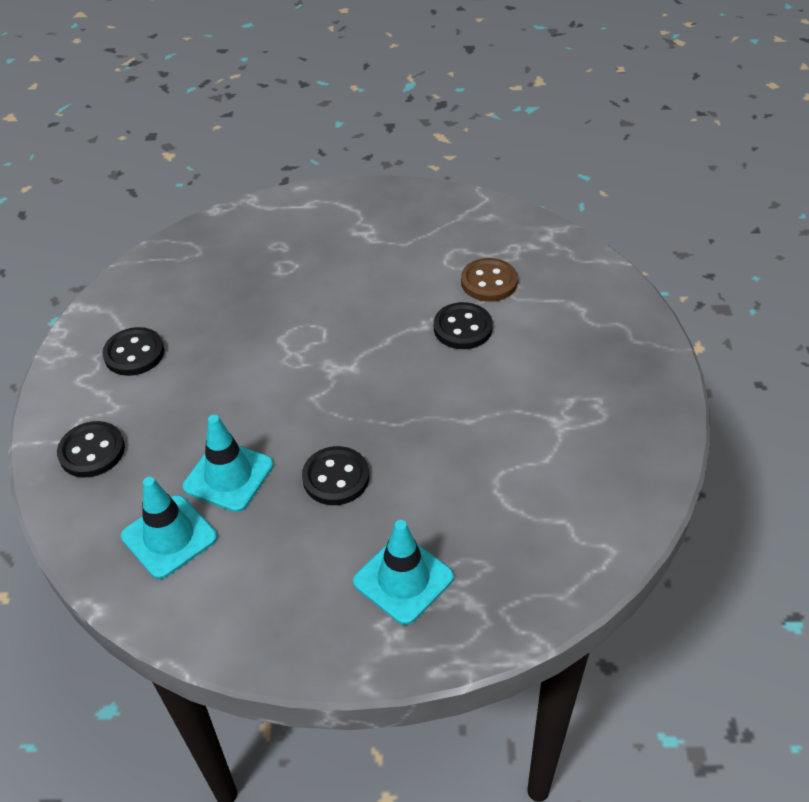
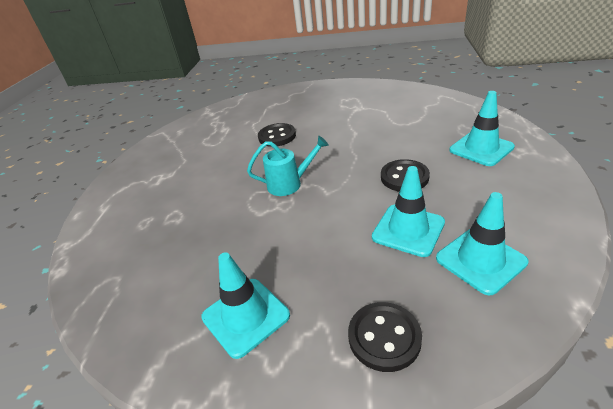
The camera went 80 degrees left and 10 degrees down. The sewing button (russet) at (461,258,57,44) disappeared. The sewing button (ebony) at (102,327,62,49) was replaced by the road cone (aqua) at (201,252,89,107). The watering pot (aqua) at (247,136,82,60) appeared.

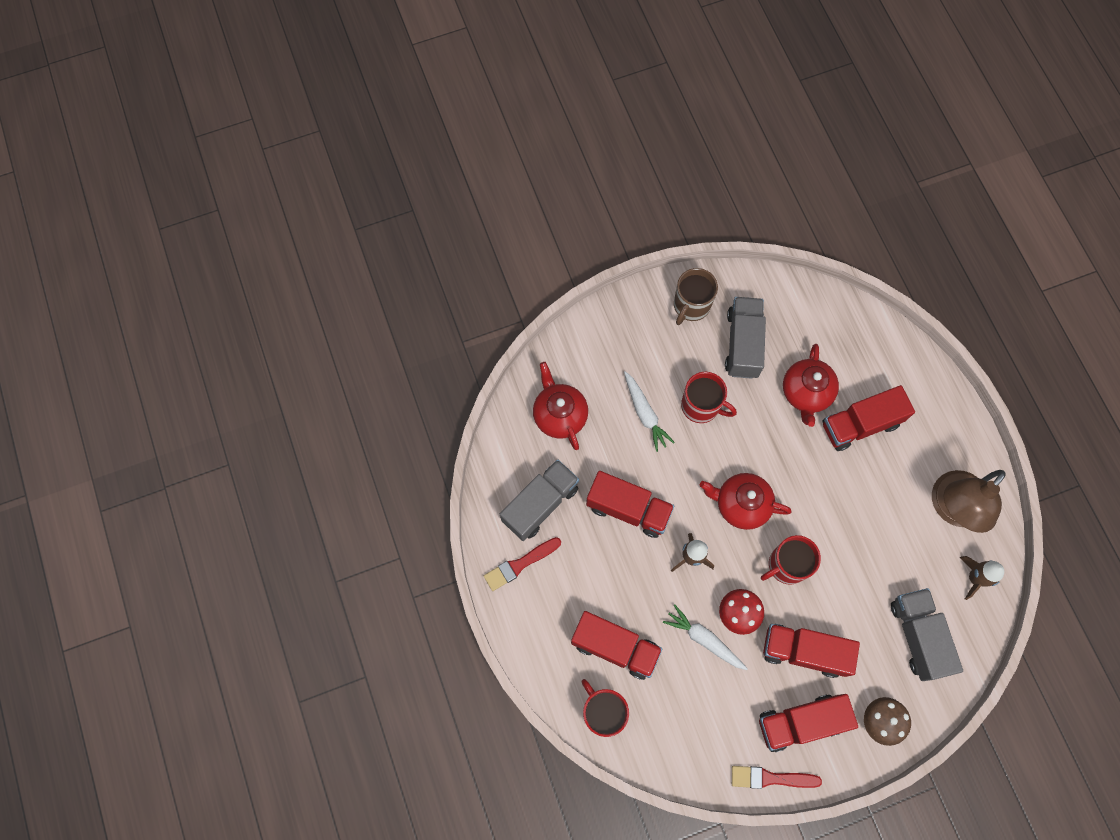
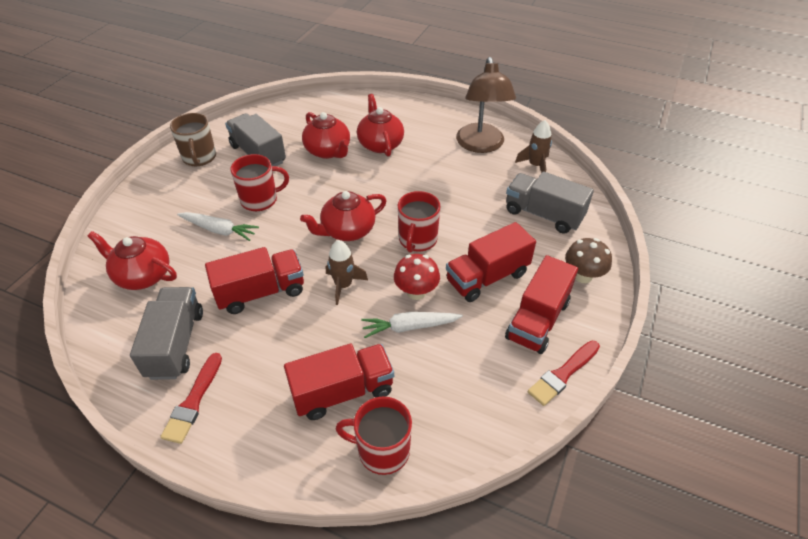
The camera went 45 degrees left and 25 degrees down. The lorry (crimson) at (823,385,92,66) was replaced by the tea pot (crimson) at (357,94,47,62).

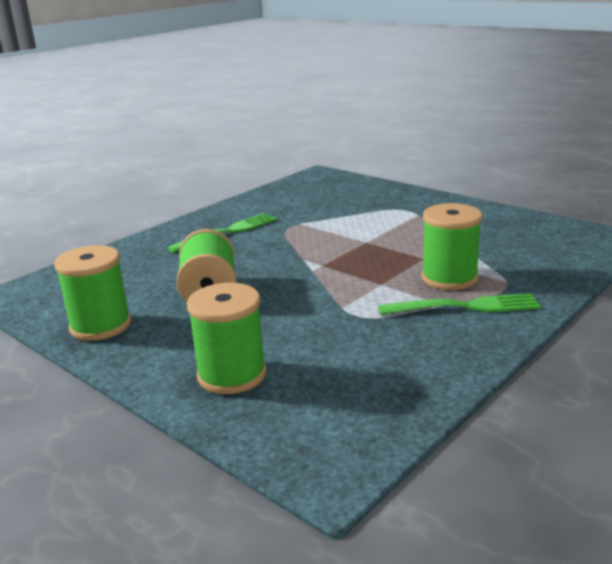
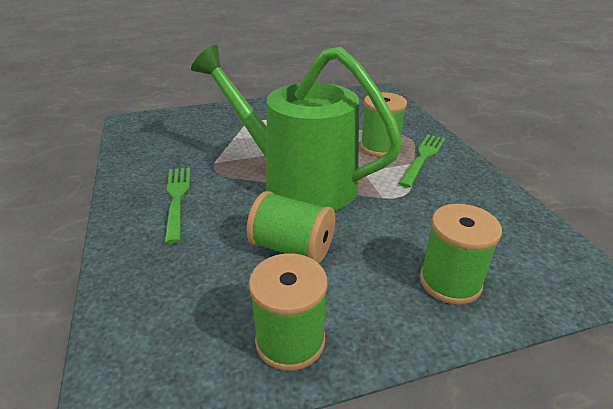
The camera went 60 degrees left and 10 degrees up. The watering pot (green) at (191,45,212,166) appeared.

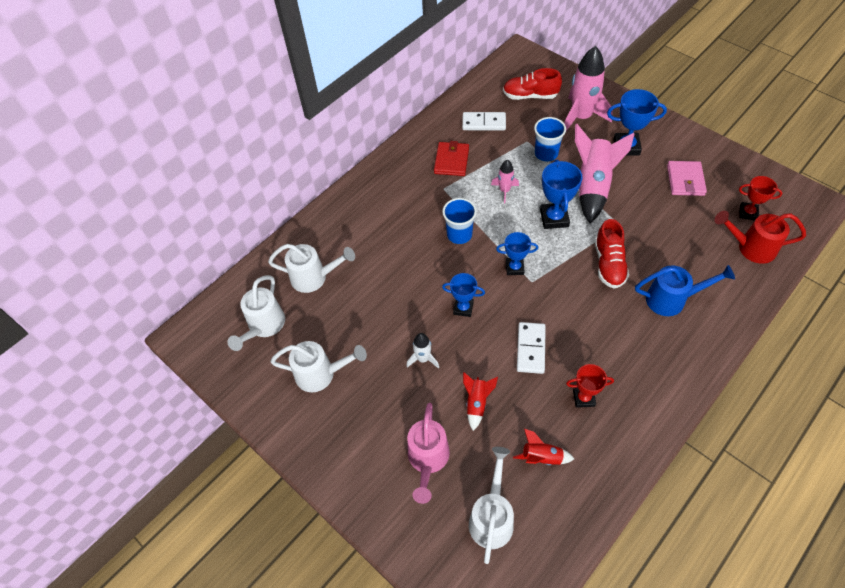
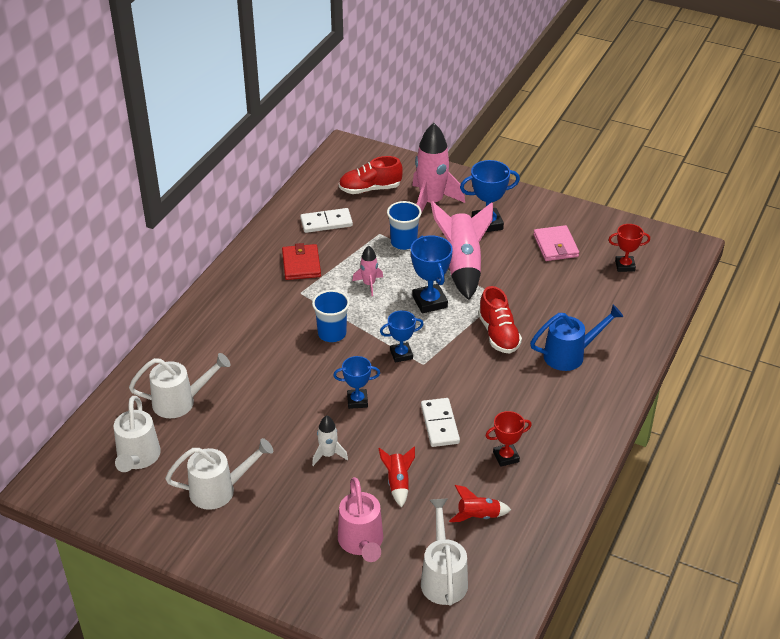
The camera went 20 degrees left and 15 degrees down. The watering pot (crimson) at (715,211,91,53) disappeared.

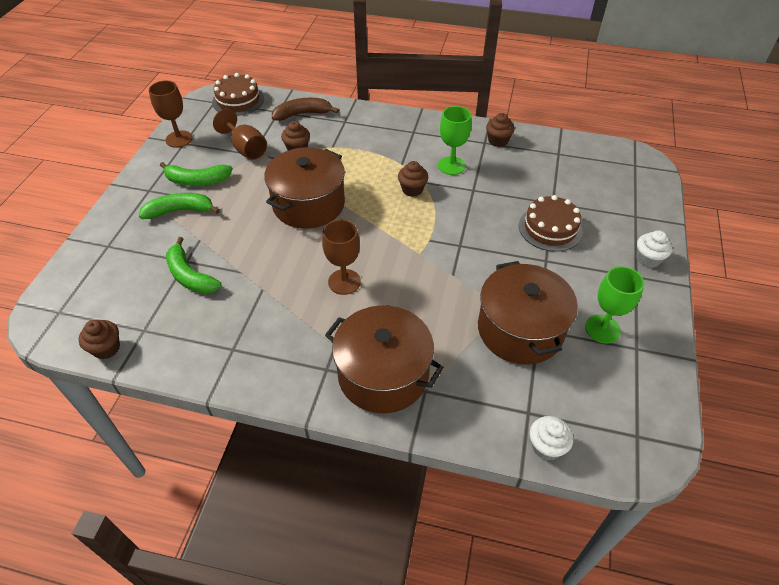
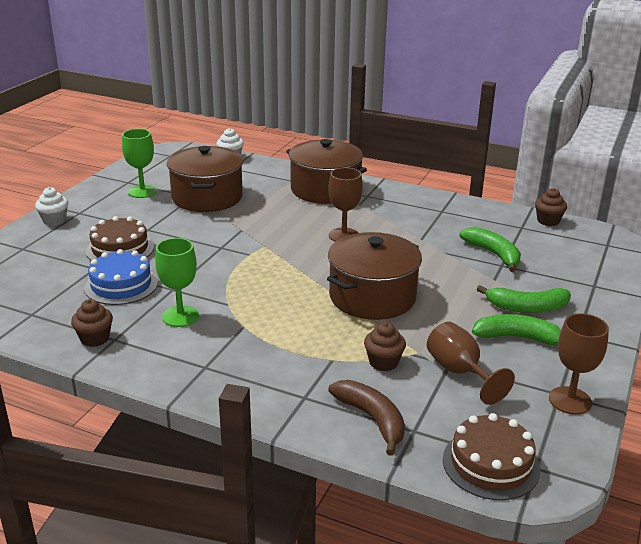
The camera went 170 degrees left and 20 degrees down. The banana fruit (russet) at (272,98,67,23) turned 120 degrees counterclockwise. The muffin (russet) at (398,161,30,36) disappeared. The layer cake (royal blue) at (84,249,74,56) appeared.

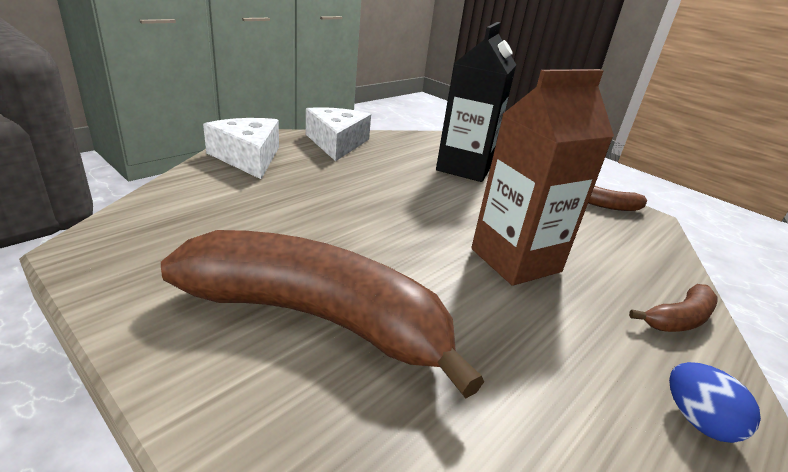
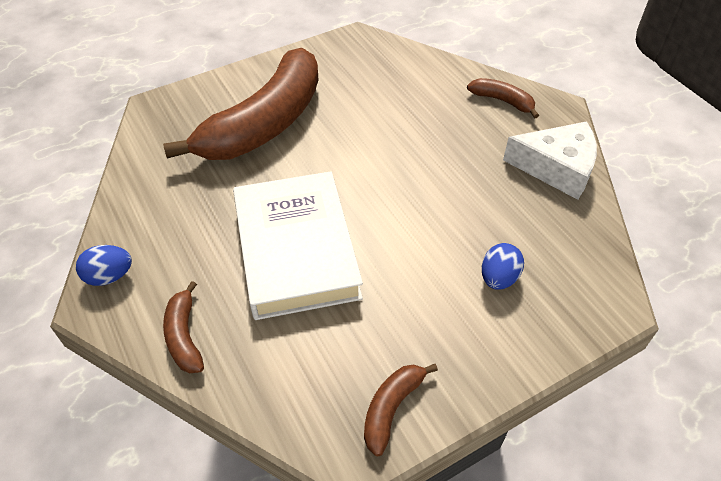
The camera went 110 degrees right and 20 degrees up. The juice carton (ebony) at (436,22,80,160) was replaced by the egg (royal blue) at (482,243,42,47). The juice carton (russet) at (471,69,143,217) was replaced by the hardcover (pure white) at (233,171,130,149). The piece of cheese (pure white) at (203,118,76,61) was replaced by the banana fruit (russet) at (467,78,72,40).

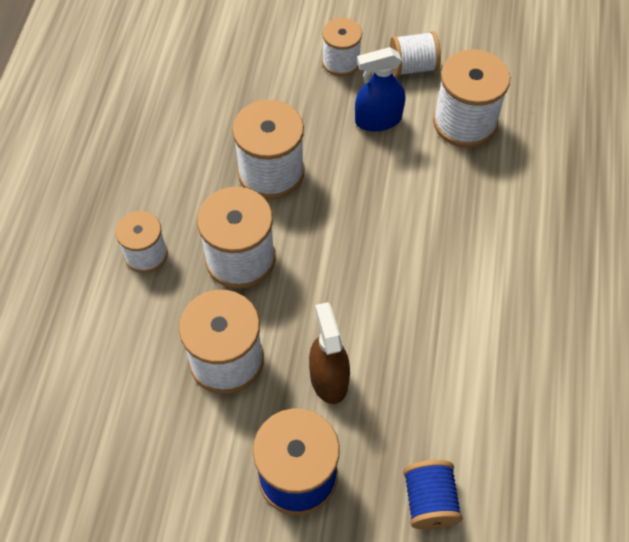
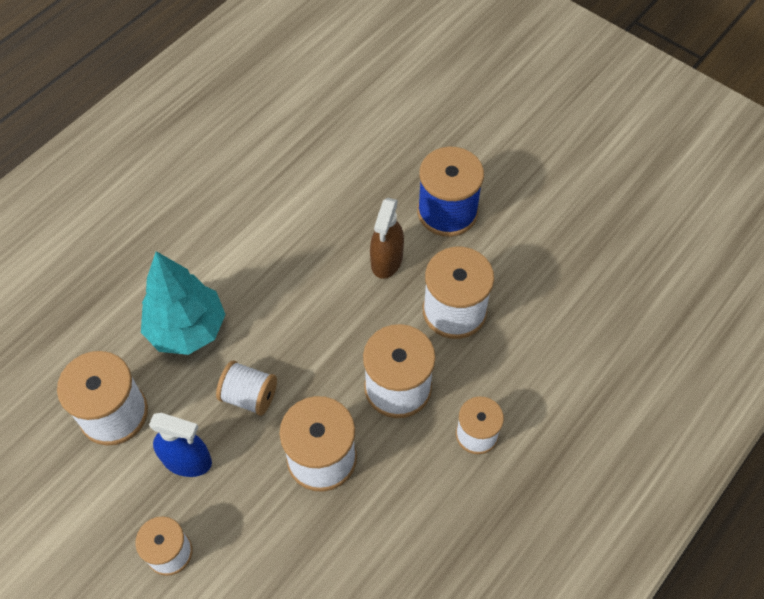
The camera went 150 degrees left and 0 degrees up. The reel of thread (pure white) moved from (390,31,51,45) to (216,360,61,56). The reel of thread (royal blue) at (403,460,60,70) disappeared. The tree (aqua) at (141,251,85,104) appeared.

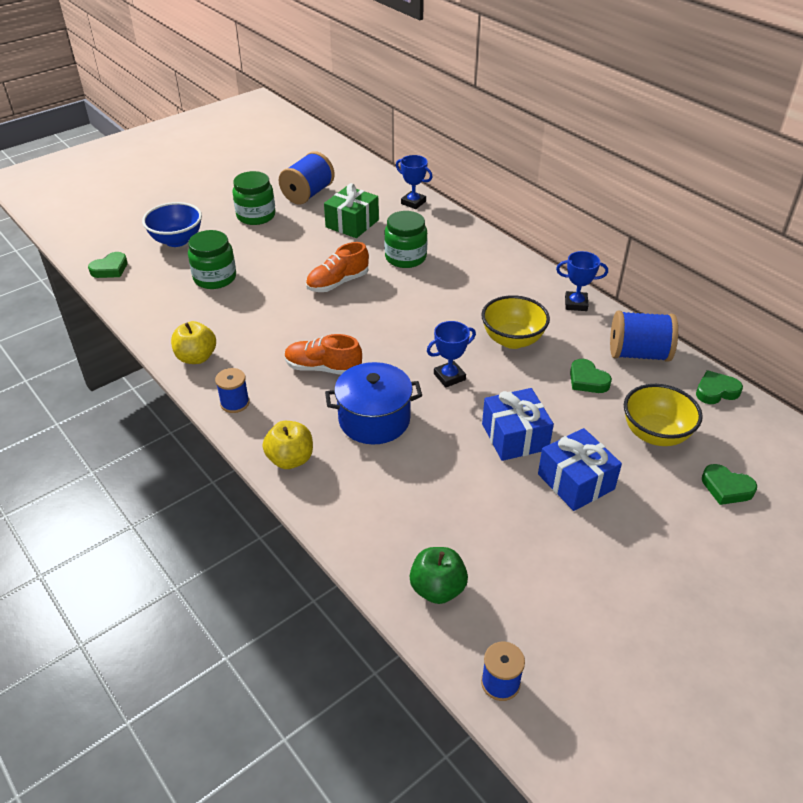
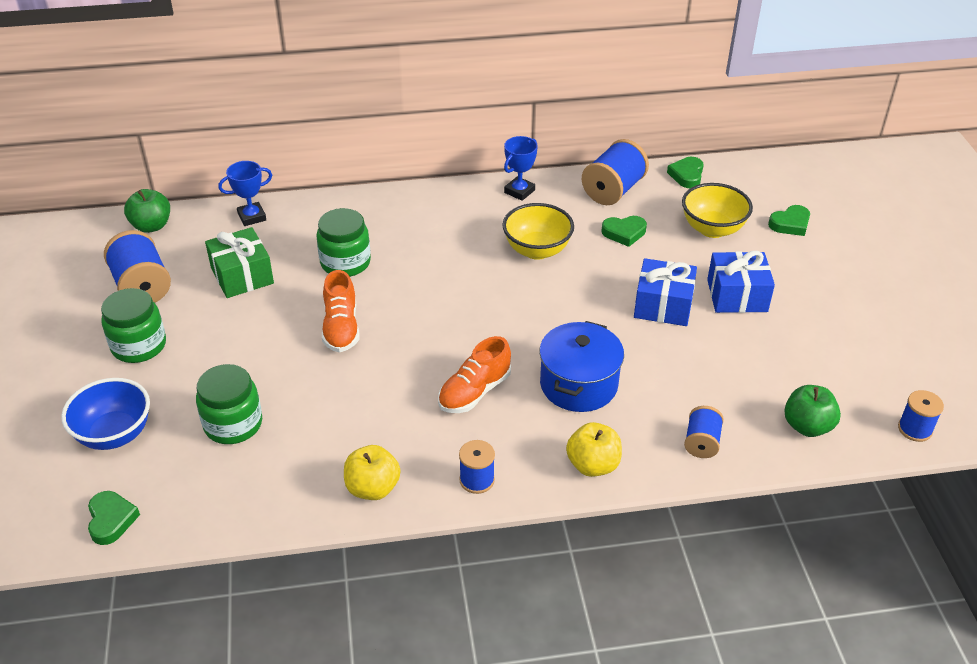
The camera went 60 degrees left and 0 degrees up. The prize cup (royal blue) at (427,321,49,66) disappeared. The toy apple (green) at (124,189,46,44) appeared. The reel of thread (royal blue) at (684,406,40,52) appeared.

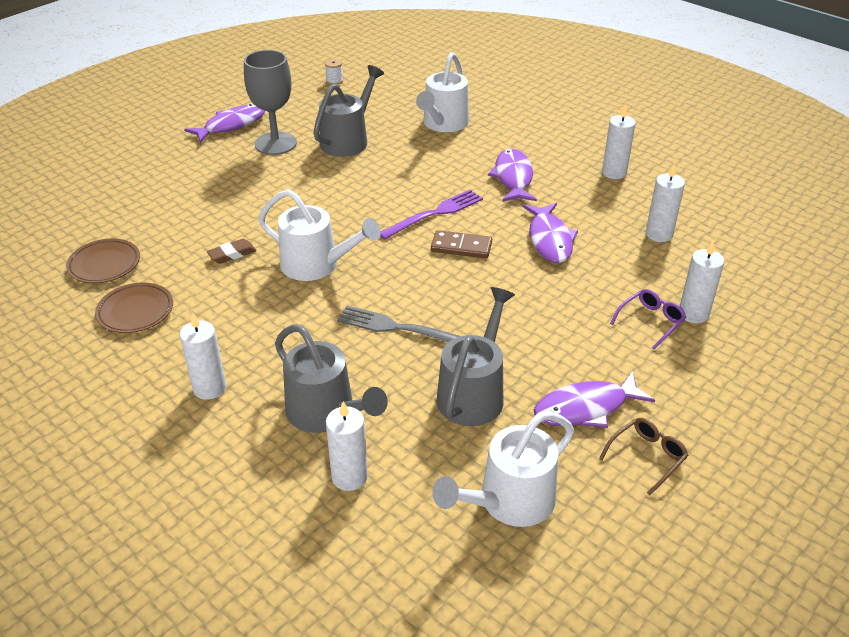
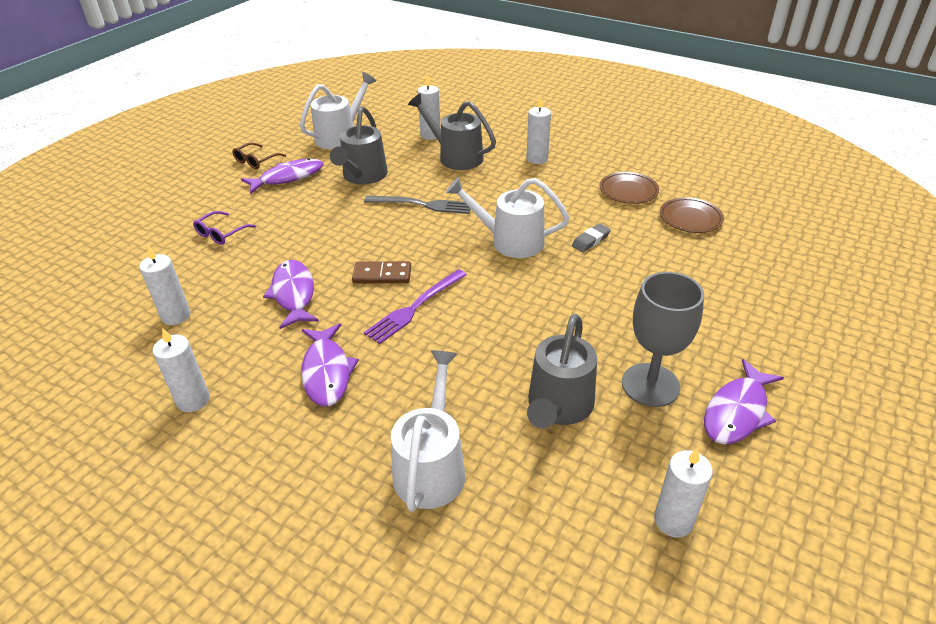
The camera went 170 degrees right and 0 degrees up. The reel of thread (pure white) at (325,59,18,26) disappeared. The pencil eraser (russet) at (207,239,50,25) became the pencil eraser (grey) at (572,223,39,29). The wax candle (pure white) moved from (680,241,44,82) to (654,448,59,90).

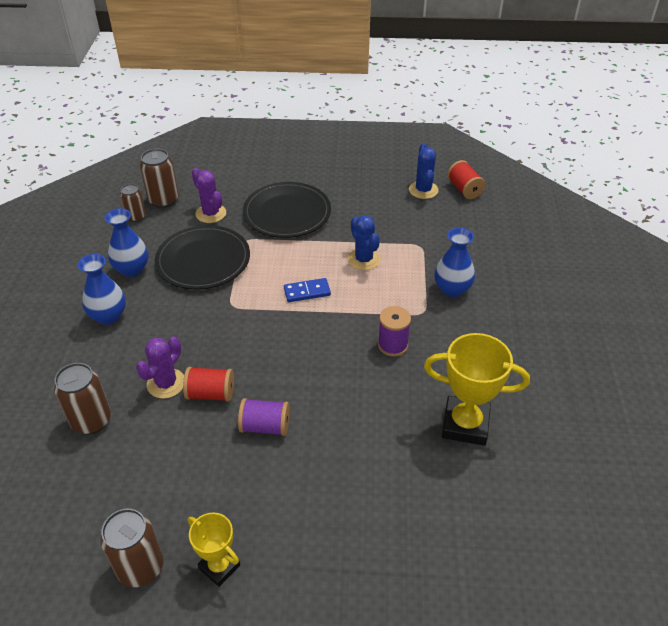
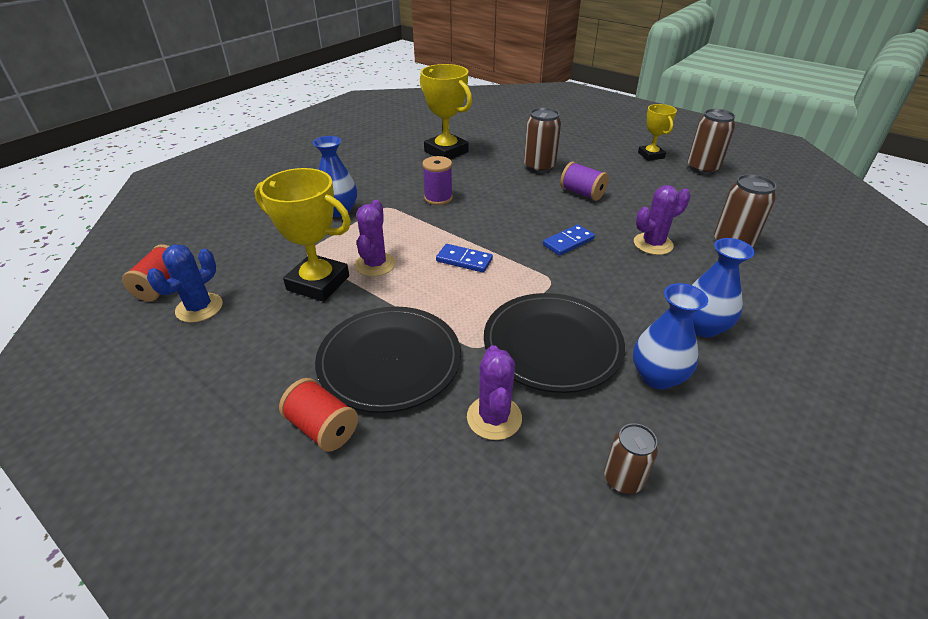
The camera went 145 degrees left and 5 degrees down. The tin (russet) moved from (140,148,39,60) to (524,107,37,66). The saguaro cactus (royal blue) at (348,215,32,55) became the saguaro cactus (purple) at (355,200,41,76). The reel of thread (crimson) moved from (183,367,51,35) to (279,378,79,74). The prize cup (golden) at (255,168,96,134) appeared. The domino tile (royal blue) at (543,225,52,31) appeared.

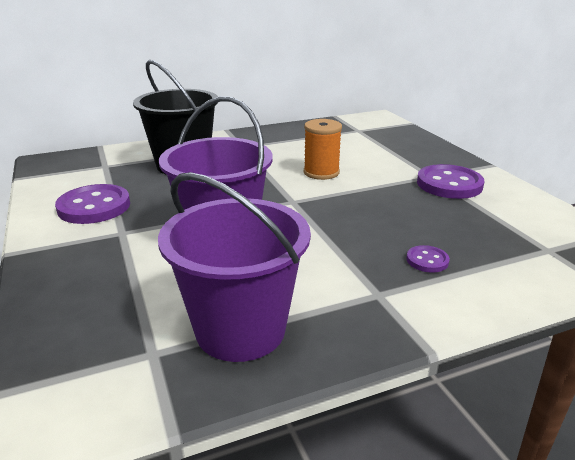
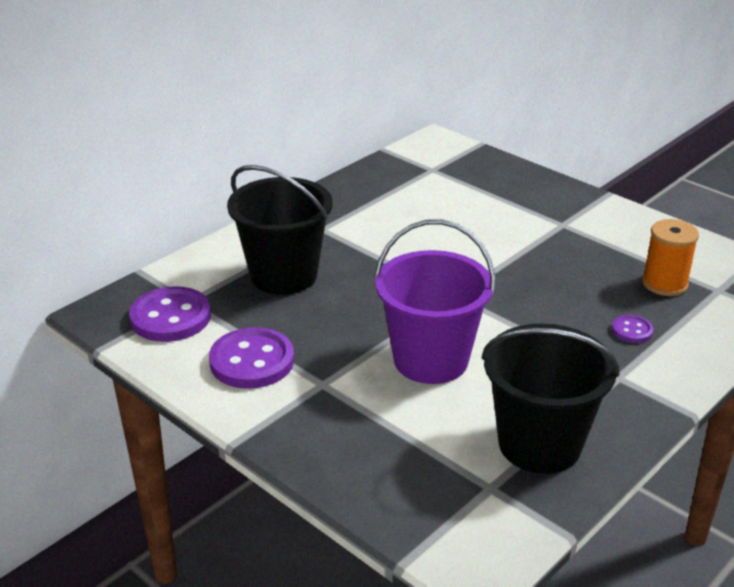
The camera went 25 degrees left and 5 degrees up. The reel of thread (orange) moved from (304,119,38,61) to (642,219,57,77). The sewing button (purple) moved from (417,164,68,35) to (129,286,82,56). The sand bucket (purple) at (158,172,153,190) became the sand bucket (ebony) at (482,324,137,150).

